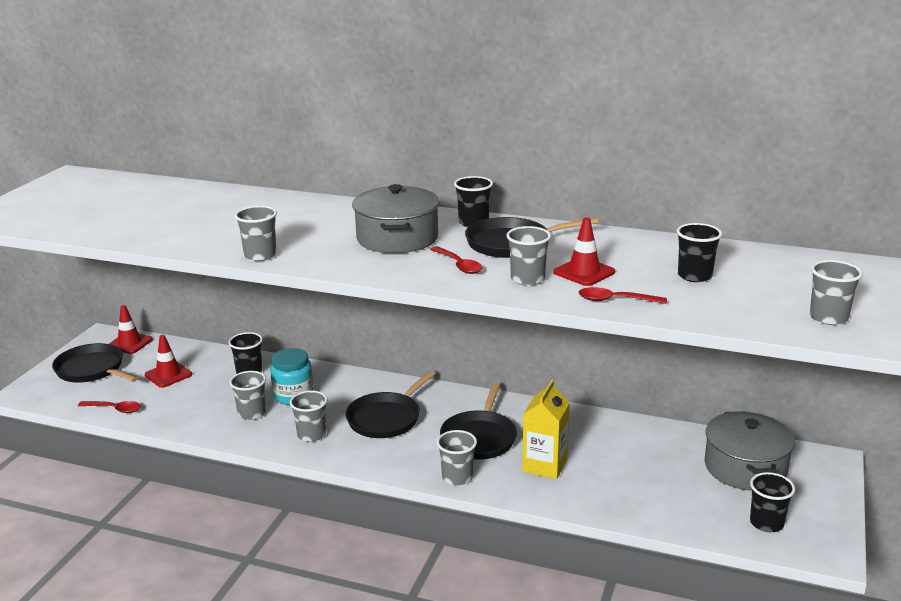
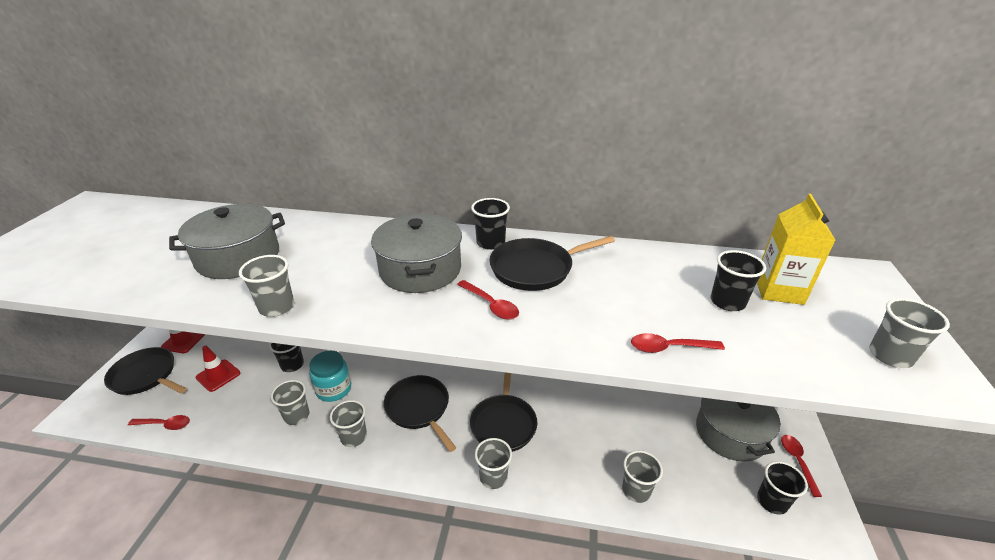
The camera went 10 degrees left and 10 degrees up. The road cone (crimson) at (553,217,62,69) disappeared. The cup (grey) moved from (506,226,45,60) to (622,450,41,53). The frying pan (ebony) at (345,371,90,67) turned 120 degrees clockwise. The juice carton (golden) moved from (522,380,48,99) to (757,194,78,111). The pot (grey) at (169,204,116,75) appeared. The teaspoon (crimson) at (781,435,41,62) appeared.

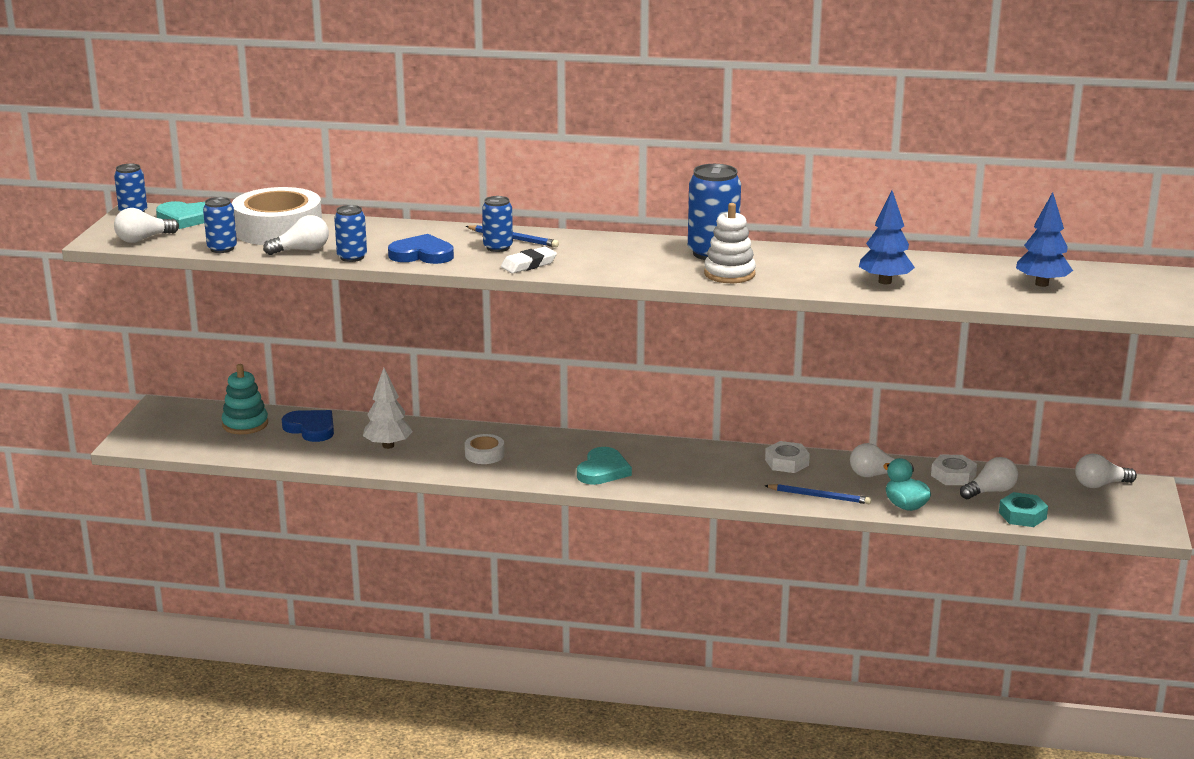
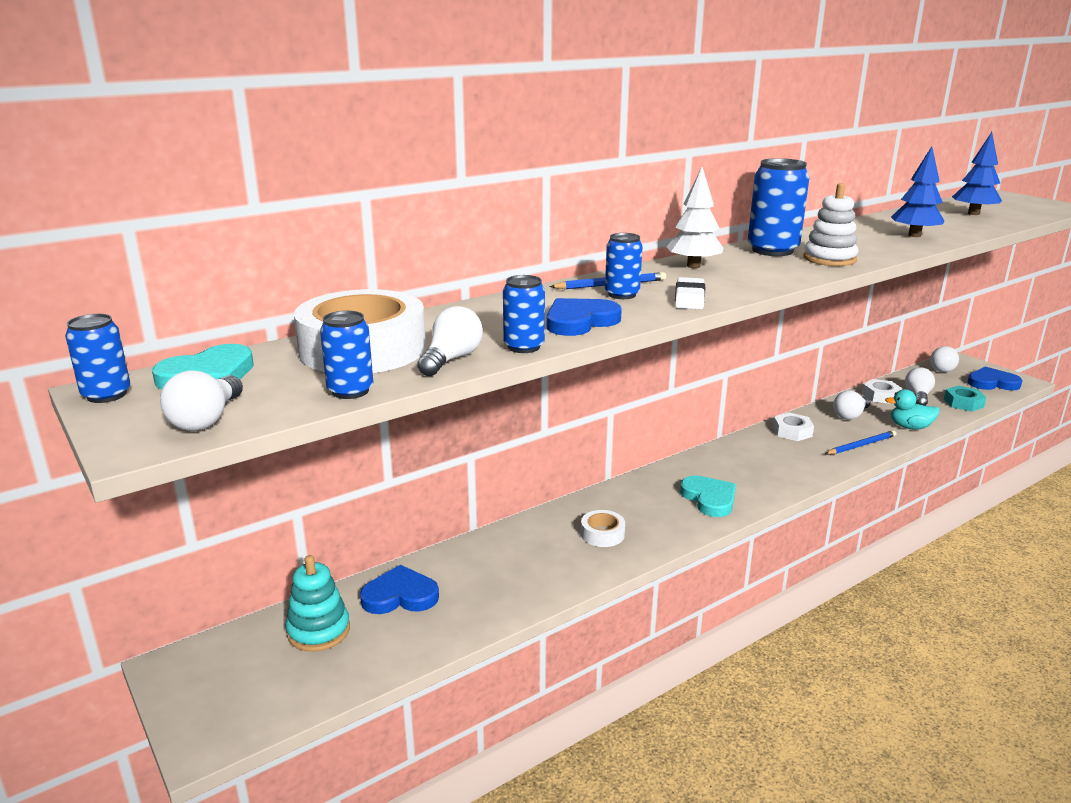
The camera went 45 degrees left and 0 degrees up. The tree (pure white) moved from (363,368,50,81) to (666,167,57,101). The heart (royal blue) at (967,367,56,23) appeared.

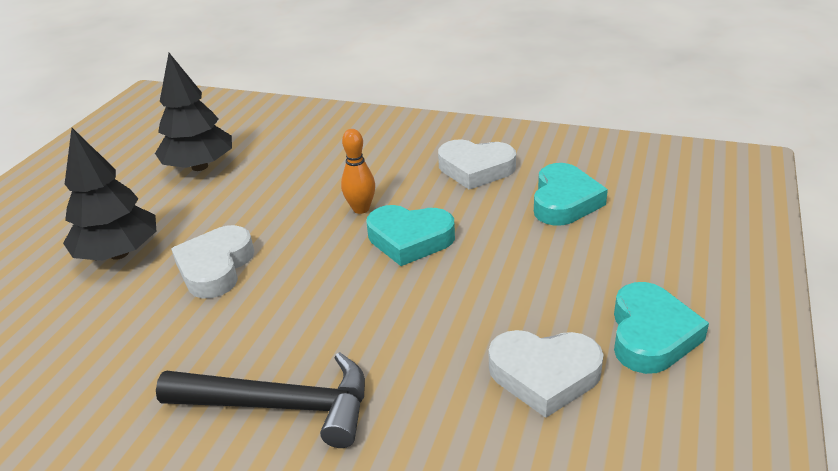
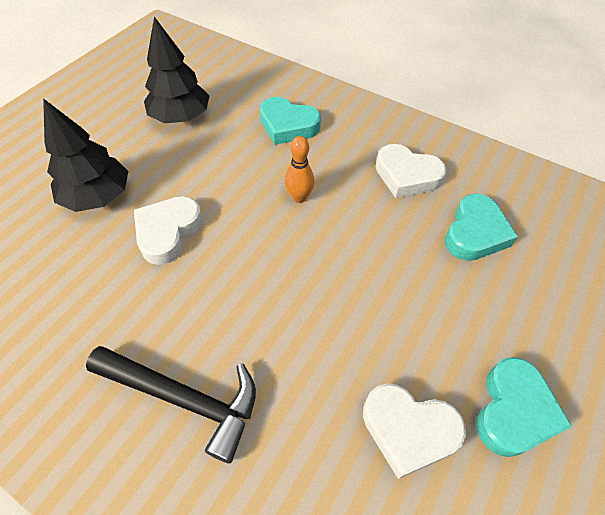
The camera went 10 degrees right and 20 degrees up. The heart (aqua) moved from (366,205,89,61) to (260,97,61,48).

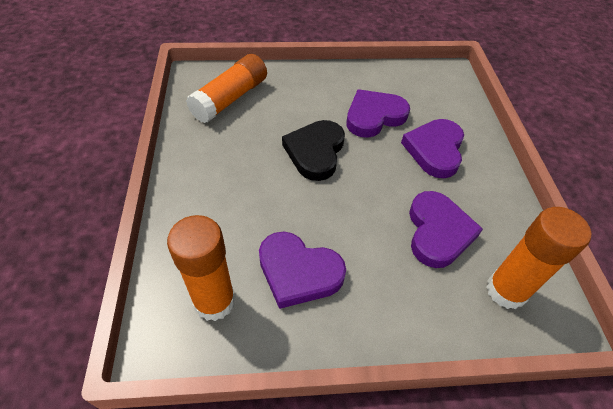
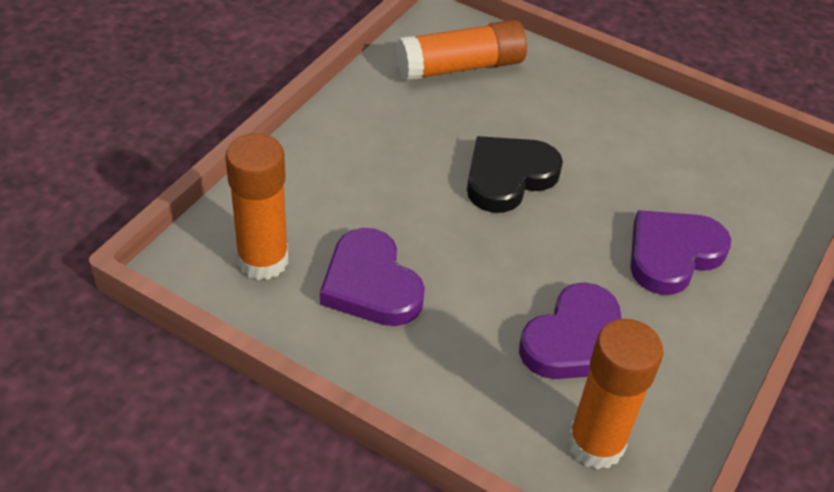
The camera went 35 degrees right and 5 degrees down. The heart (purple) at (347,89,63,49) disappeared.

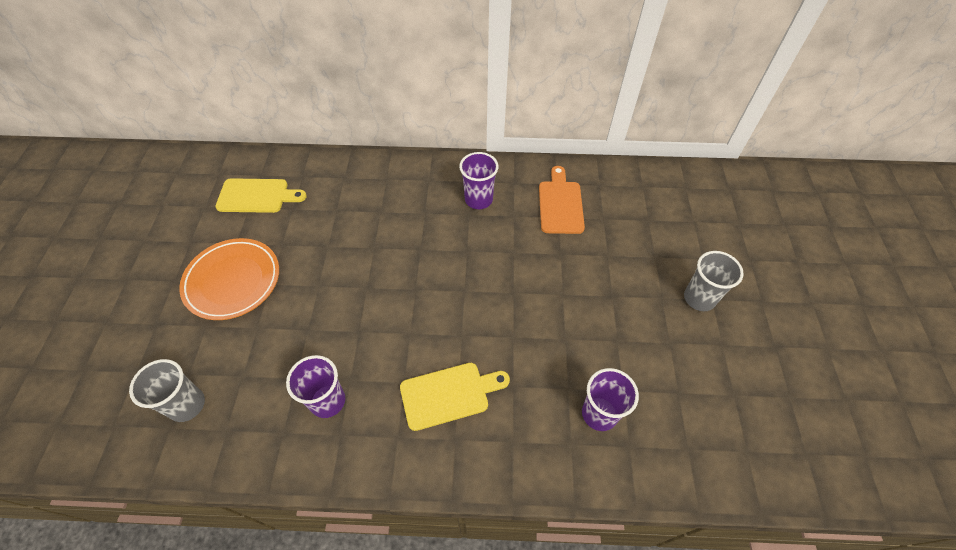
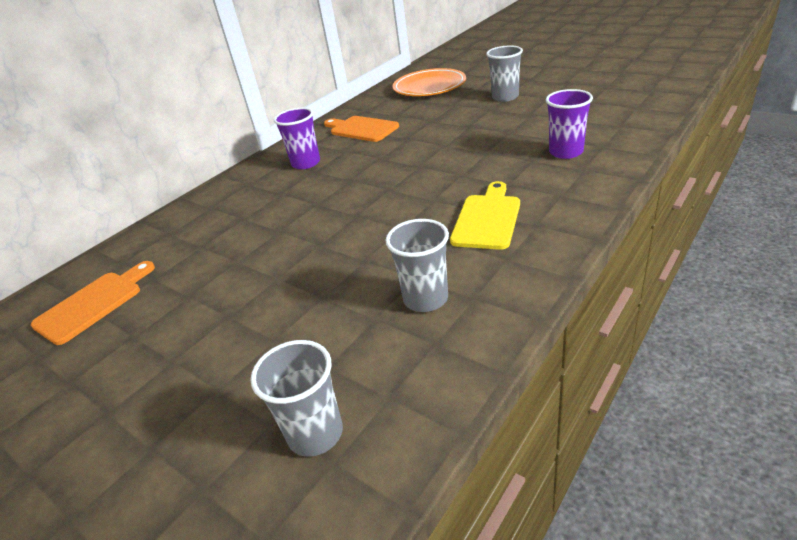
The camera went 50 degrees left and 20 degrees down. The cutting board (golden) at (215,178,92,35) became the cutting board (orange) at (31,261,124,84). The plate (orange) moved from (179,238,100,82) to (392,68,74,28). The cup (purple) at (286,355,59,63) became the cup (grey) at (386,219,63,93).

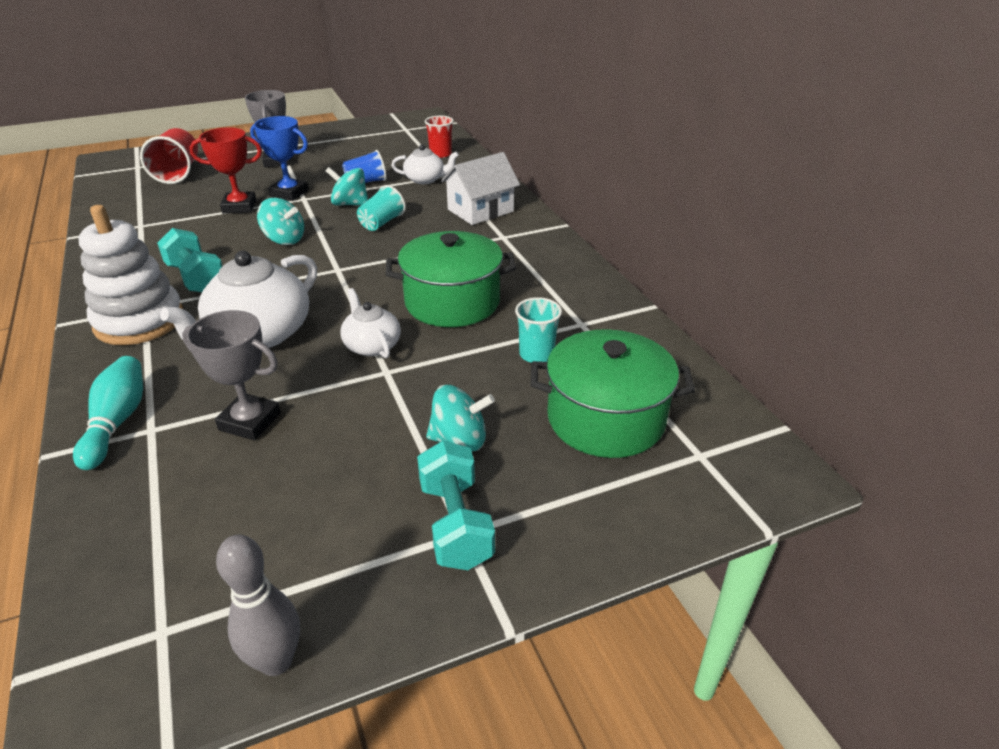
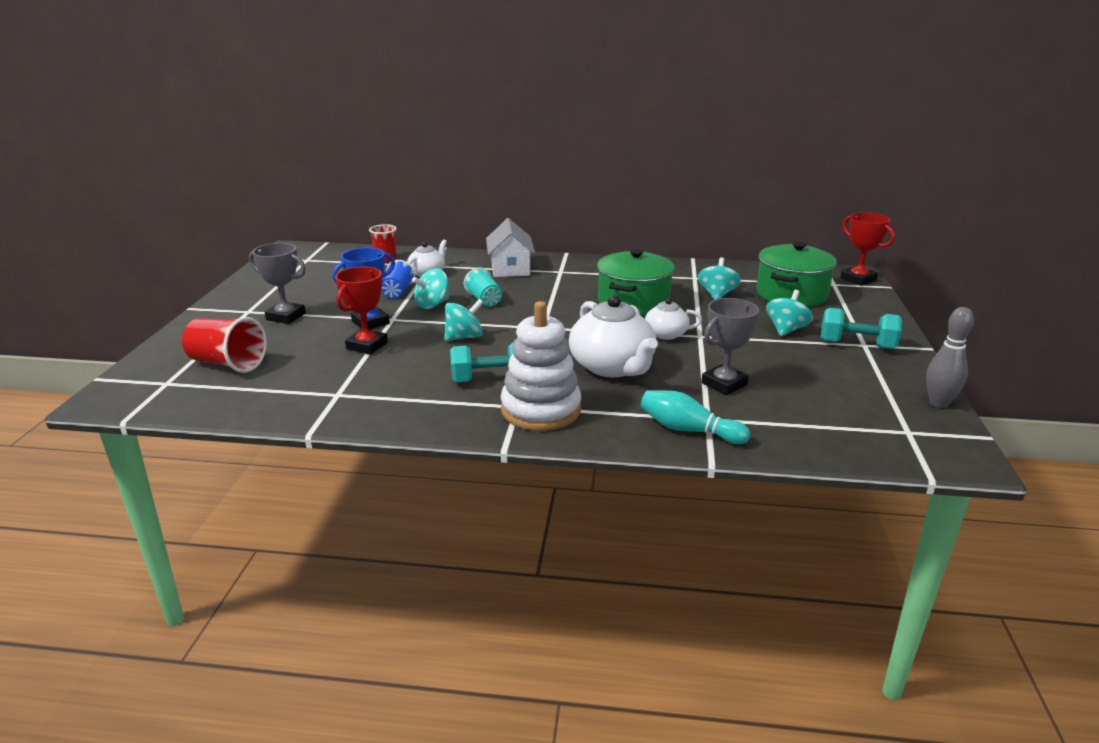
The camera went 60 degrees left and 10 degrees down. The cup (aqua) at (515,297,47,66) was replaced by the whirligig (aqua) at (698,258,43,42). The prize cup (crimson) at (840,212,55,74) appeared.

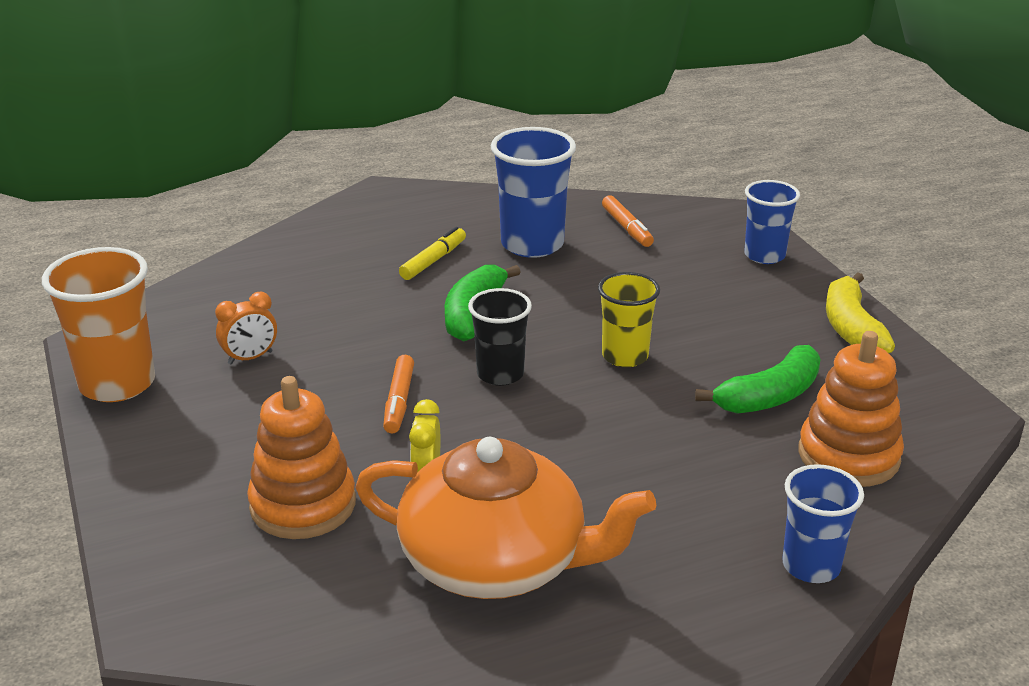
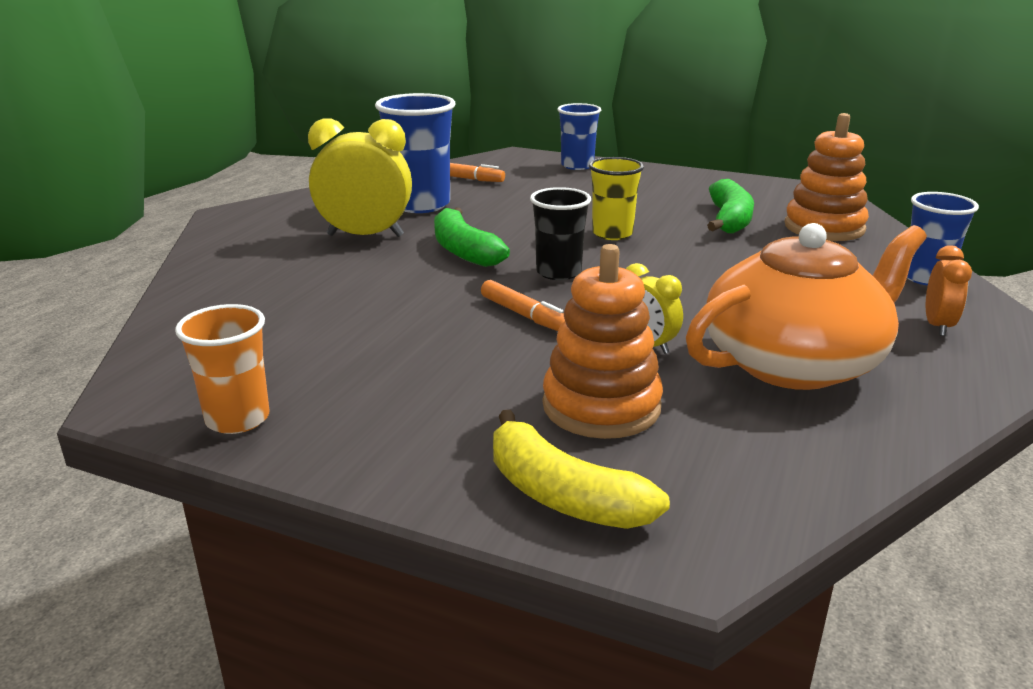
The camera went 45 degrees left and 5 degrees down. The felt pen (golden) at (399,227,67,53) was replaced by the alarm clock (golden) at (308,118,104,119). The cup (orange) at (42,247,113,155) changed to 0.64 times the size. The banana fruit (golden) moved from (826,272,69,81) to (493,409,177,120). The alarm clock (orange) moved from (215,292,62,73) to (926,245,46,91).

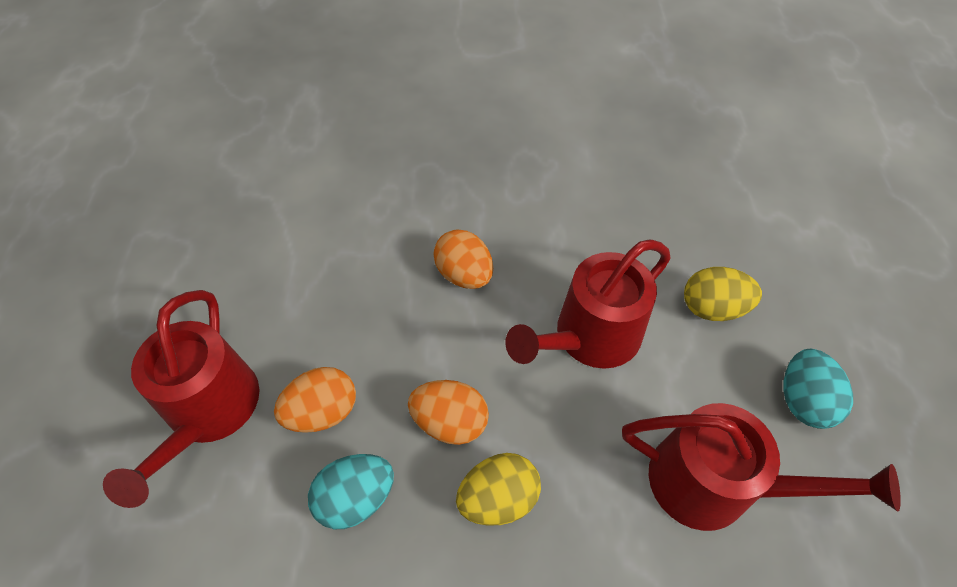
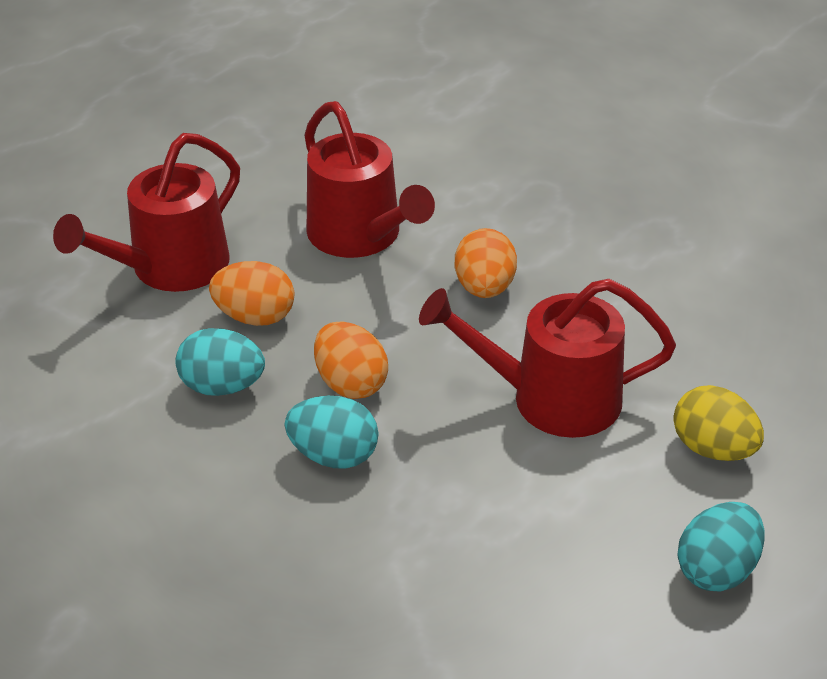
The camera went 40 degrees right and 15 degrees down. The watering pot (crimson) moved from (622,403,279,128) to (304,101,131,157). The egg (golden) at (456,453,85,73) became the egg (aqua) at (285,396,94,73).

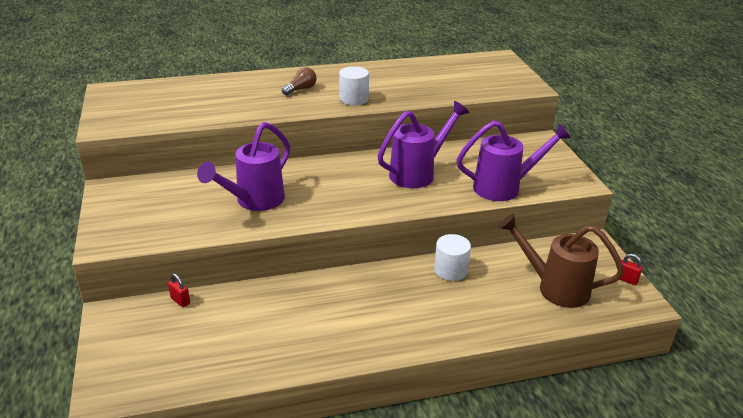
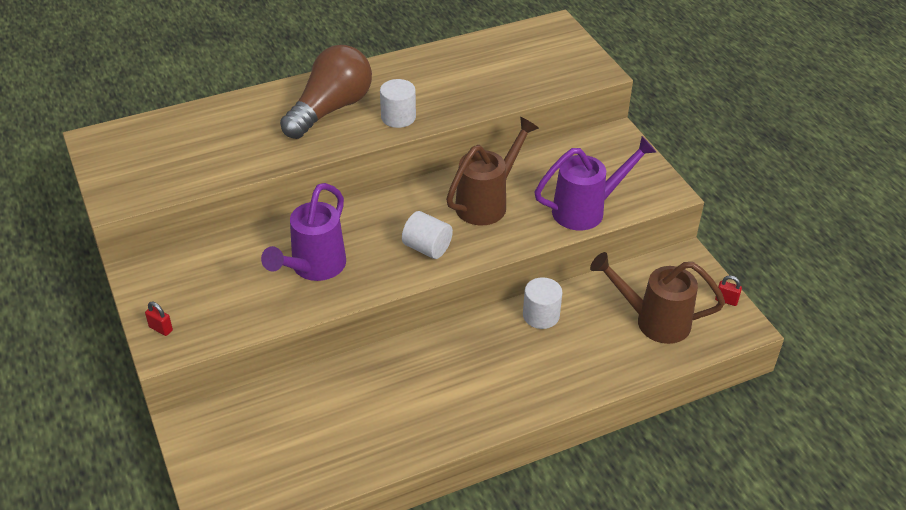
The camera went 10 degrees left and 10 degrees up. The light bulb (russet) at (282,67,35,28) changed to 2.36 times the size. The watering pot (purple) at (378,101,91,87) became the watering pot (russet) at (446,117,93,108). The lock (crimson) moved from (168,273,22,34) to (145,302,28,34). The cylinder shape (pure white) at (402,211,51,48) appeared.

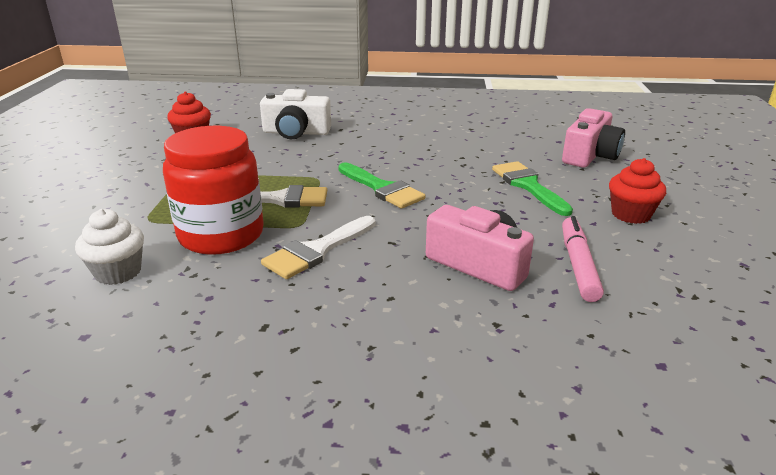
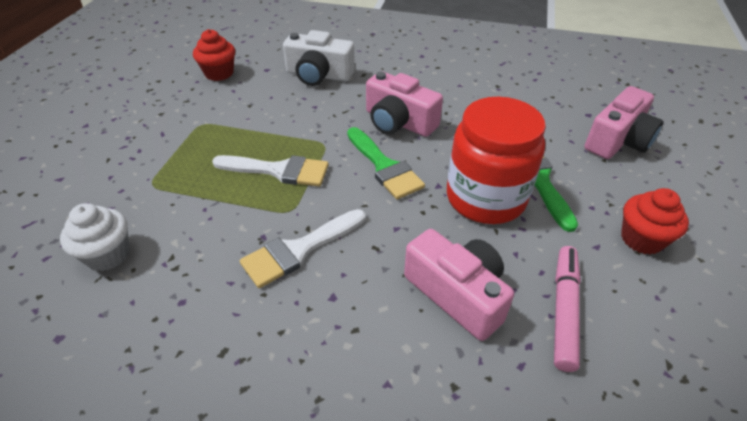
The camera went 10 degrees right and 15 degrees up. The preserve jar (crimson) moved from (163,126,101,129) to (447,97,99,127). The camera (rosy) at (366,71,77,66) appeared.

